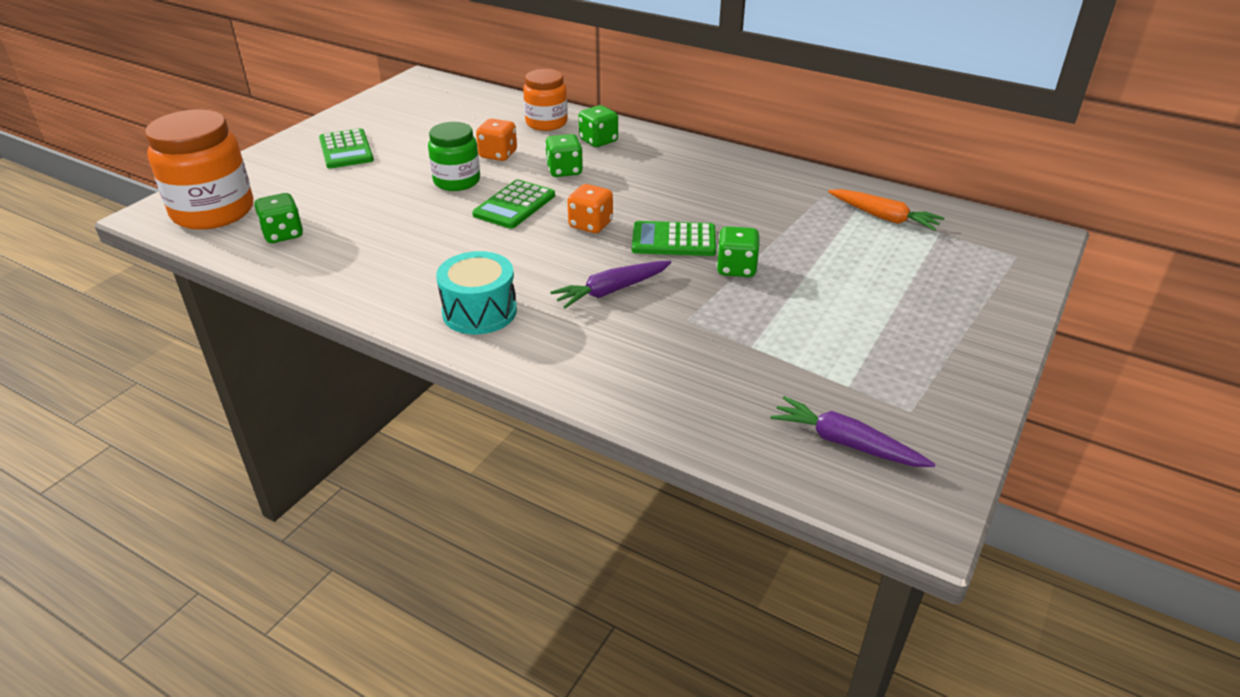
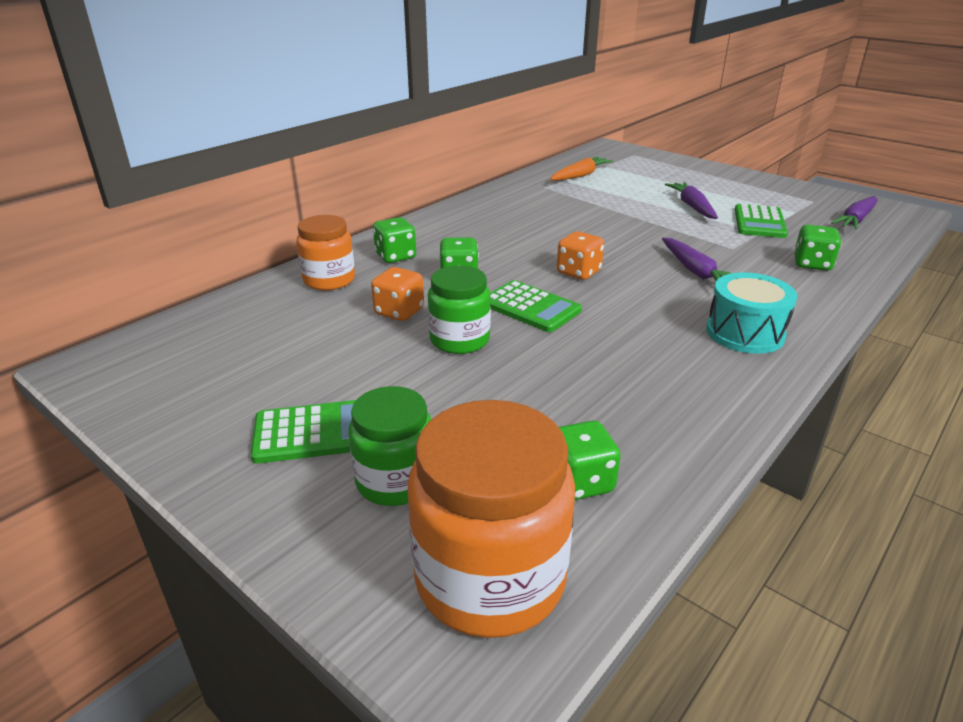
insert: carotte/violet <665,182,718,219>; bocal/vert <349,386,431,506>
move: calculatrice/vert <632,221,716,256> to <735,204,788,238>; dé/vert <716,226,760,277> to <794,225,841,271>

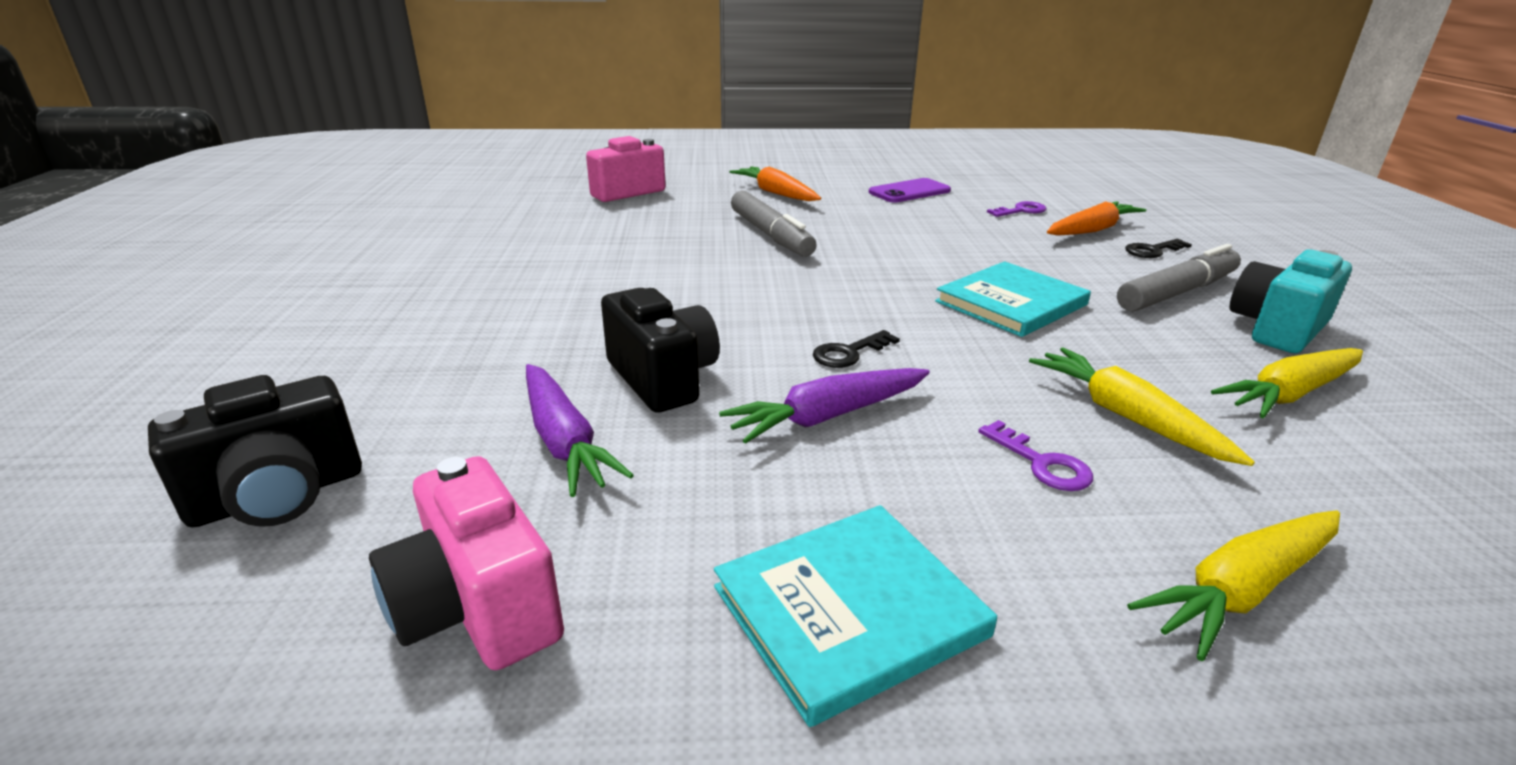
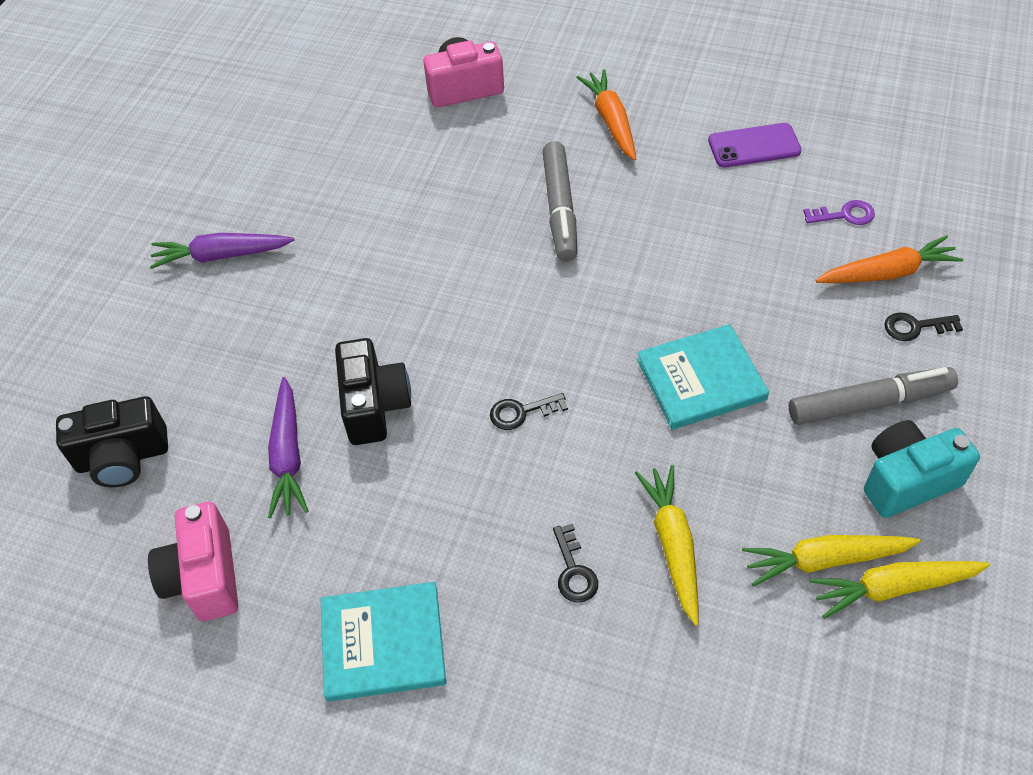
move: carotte/violet <719,368,930,444> to <150,233,295,269>; carotte/jaune <1127,511,1340,661> to <810,561,990,619>
recolor: clé/violet <978,420,1093,491> to clé/noir <553,524,598,603>

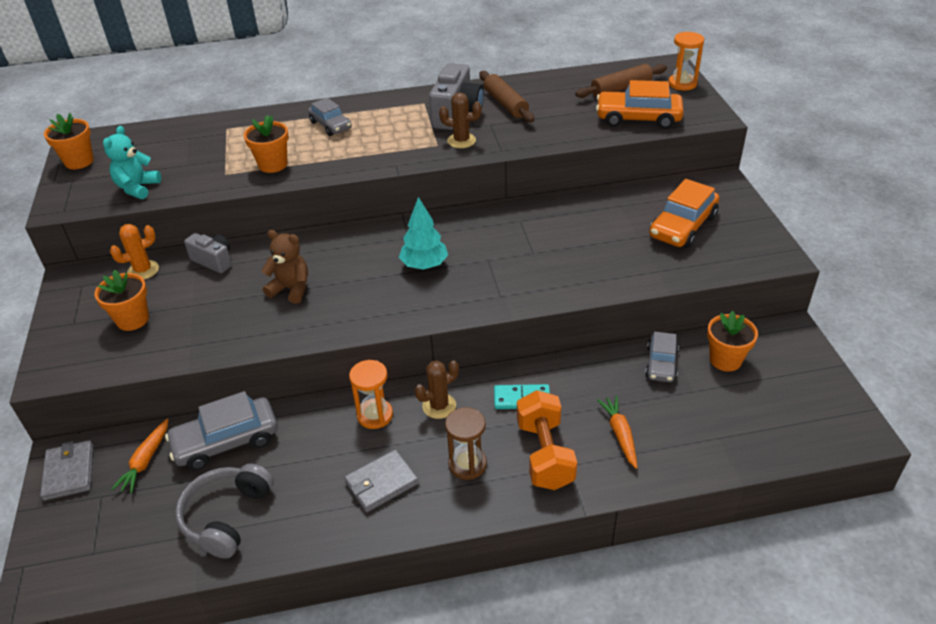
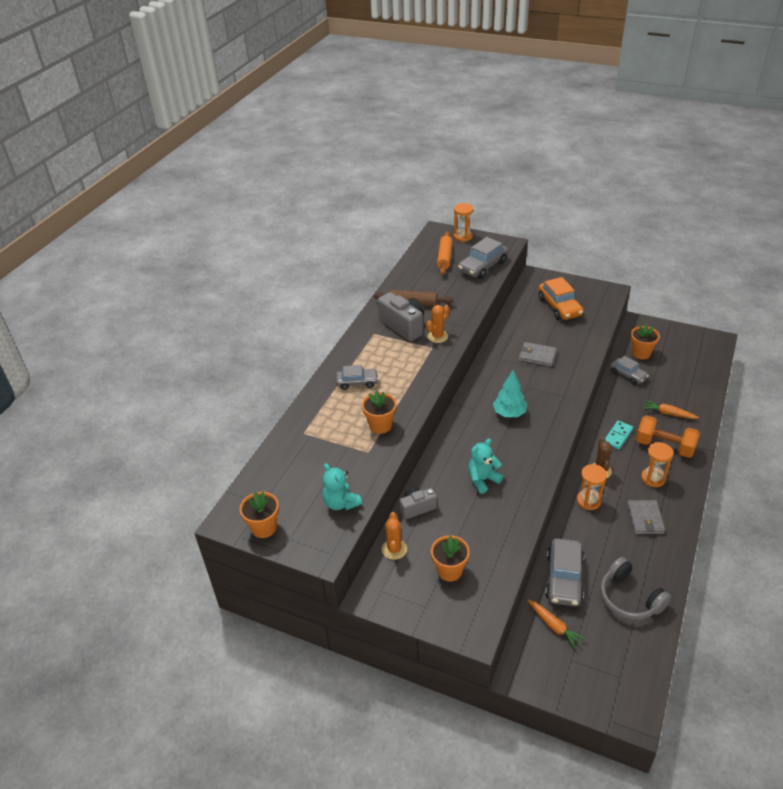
move: portefeuille/gris <40,440,93,501> to <519,342,557,367>
recolor: rouleau à pâtisserie/marron <575,64,667,98> to rouleau à pâtisserie/orange <437,231,453,275>; voiture/orange <596,80,684,129> to voiture/gris <458,237,508,279>; cactus/marron <439,92,482,148> to cactus/orange <426,305,449,343>; ours en peluche/marron <261,230,308,304> to ours en peluche/turquoise <468,439,504,494>; sablier/marron <445,407,487,480> to sablier/orange <641,442,674,487>

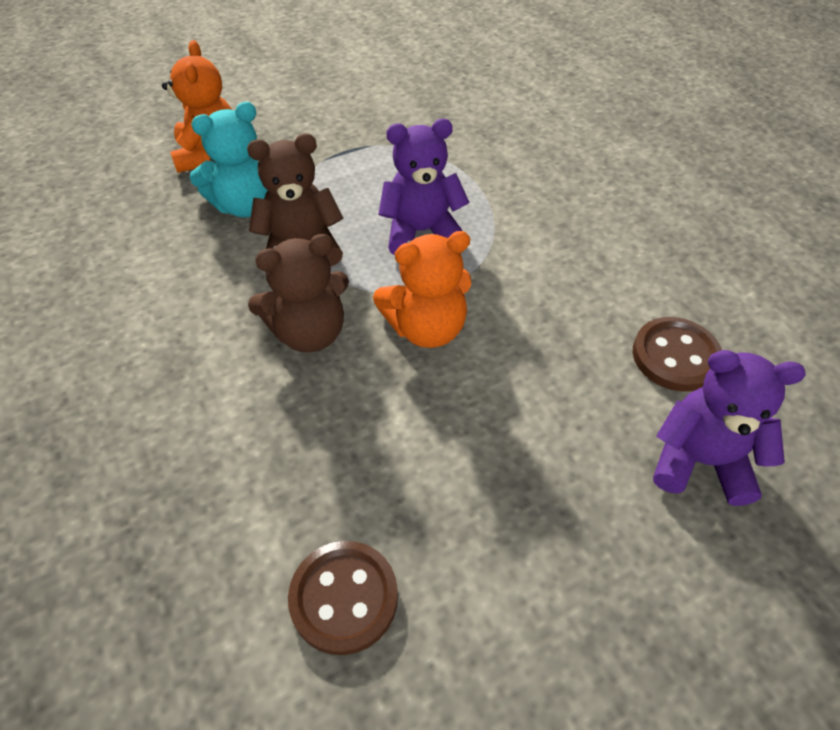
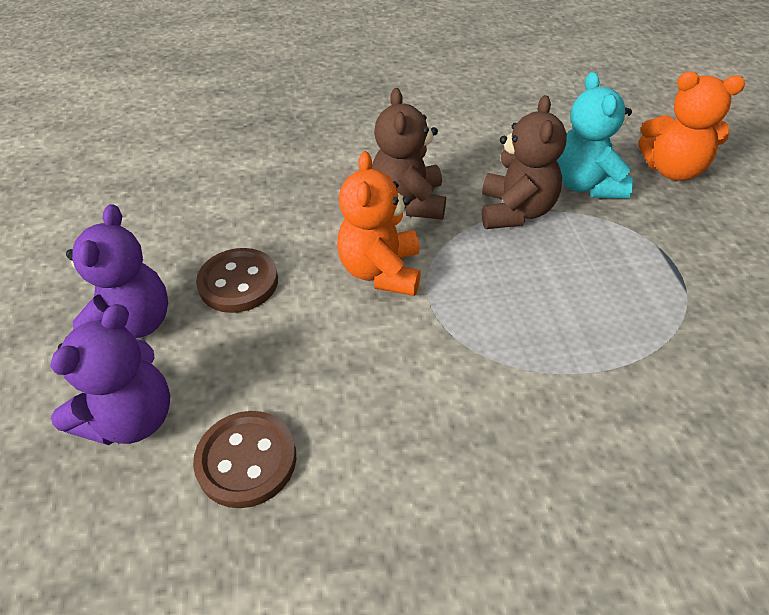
move: ours en peluche/violet <378,119,470,255> to <66,204,168,338>; bouton/marron <288,541,398,655> to <196,248,278,313>

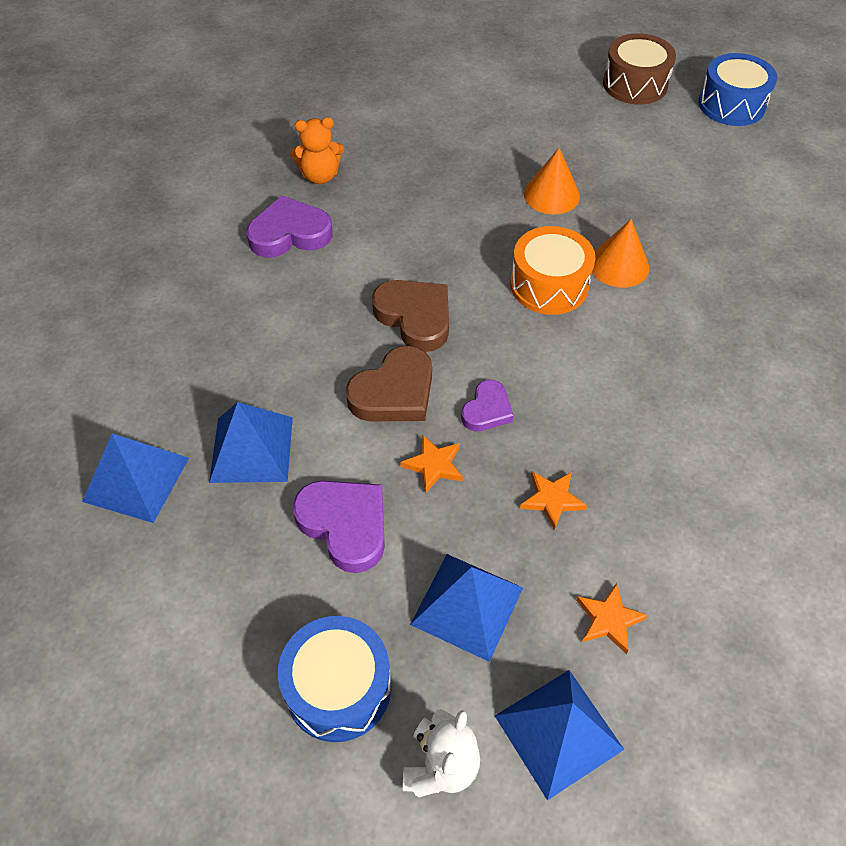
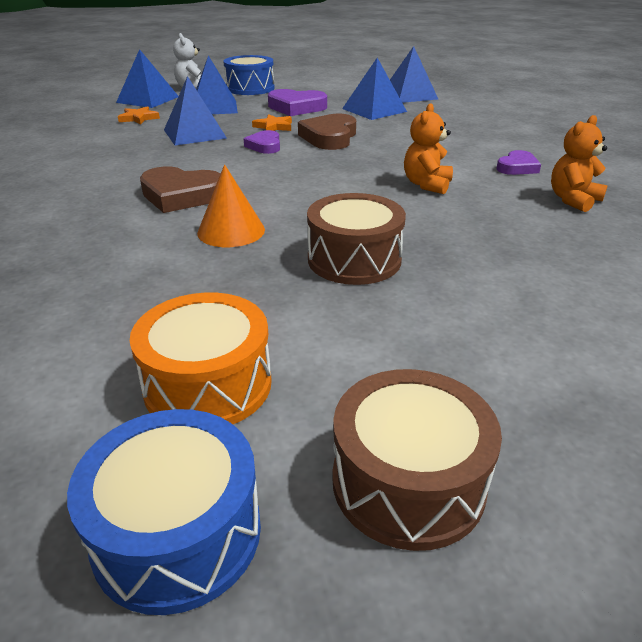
insert: ours en peluche/orange <404,103,453,194>
move: tambour/orange <510,226,595,315> to <130,293,272,424>; cœur/marron <372,280,449,352> to <140,167,220,213>
replace: cône/orange <524,147,580,214> to tambour/marron <307,193,406,285>; étoile/orange <520,471,587,530> to pyramide/bleu <164,76,227,145>
resize: cœur/violet <246,195,333,257> = <496,150,541,175> x0.61

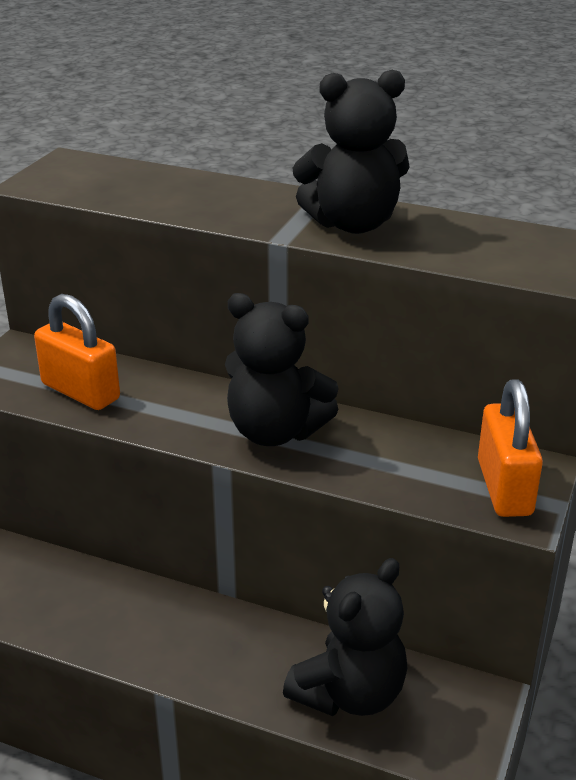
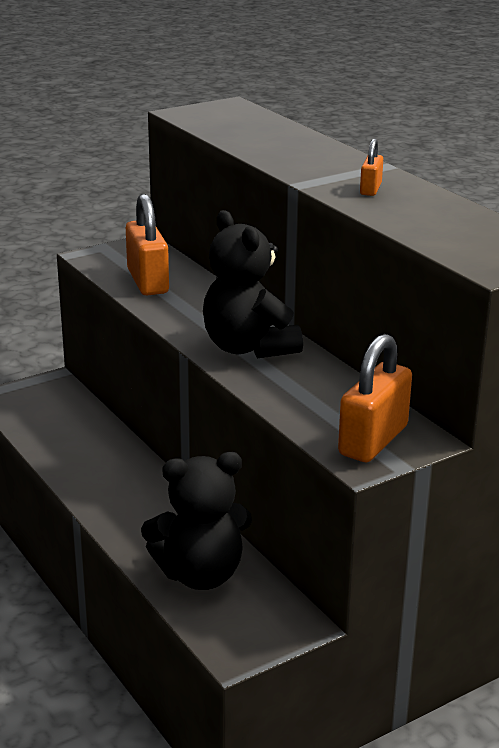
replace: ours en peluche/noir <293,70,409,234> to cadenas/orange <360,139,383,196>

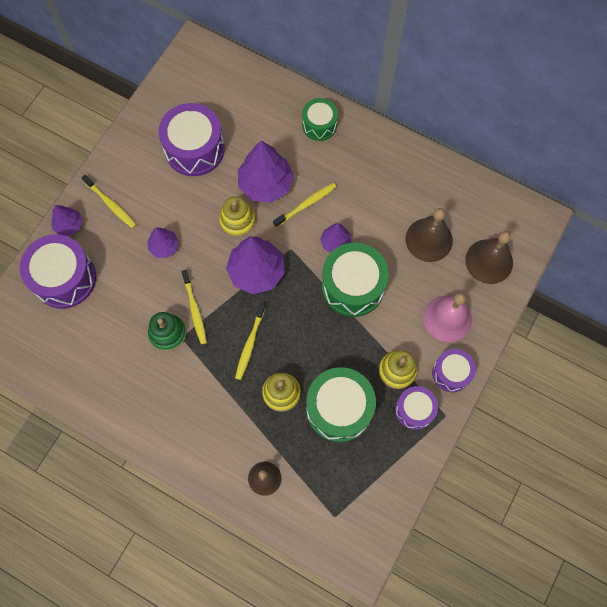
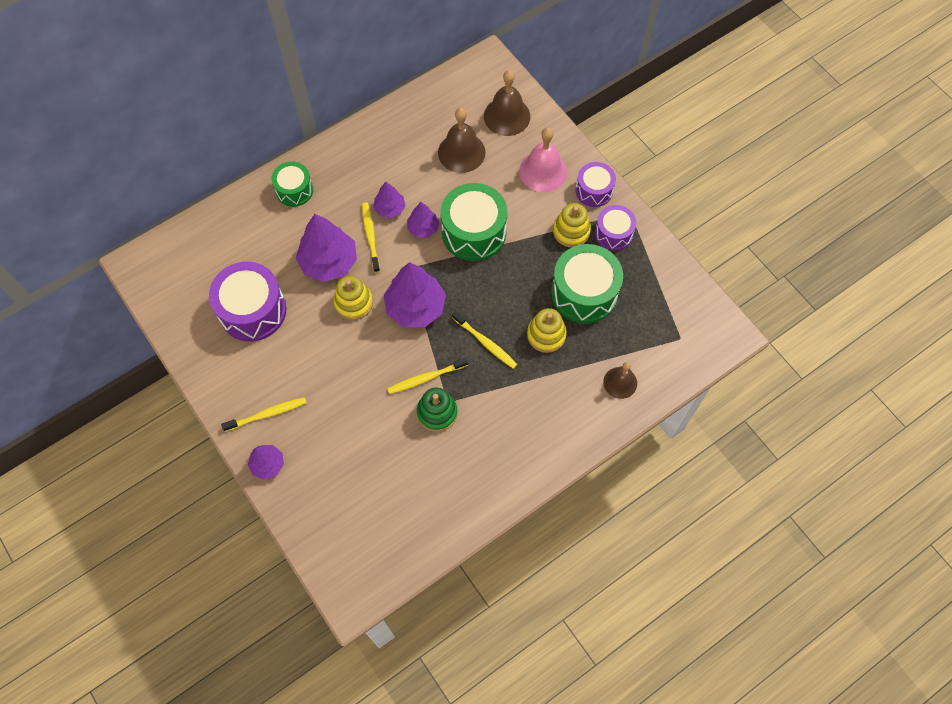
delete: tambour/violet <20,234,96,309>
move: arbre/violet <147,227,179,258> to <373,182,406,218>
rotate: brosse à dents/jaune <181,270,207,345> = <387,358,468,394> 150 degrees clockwise

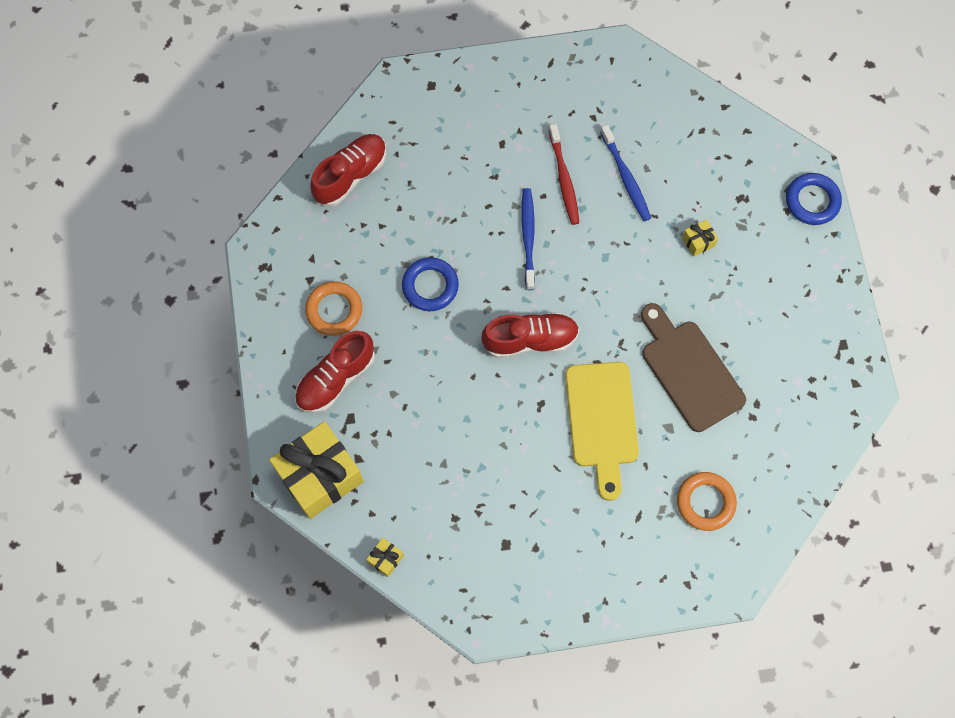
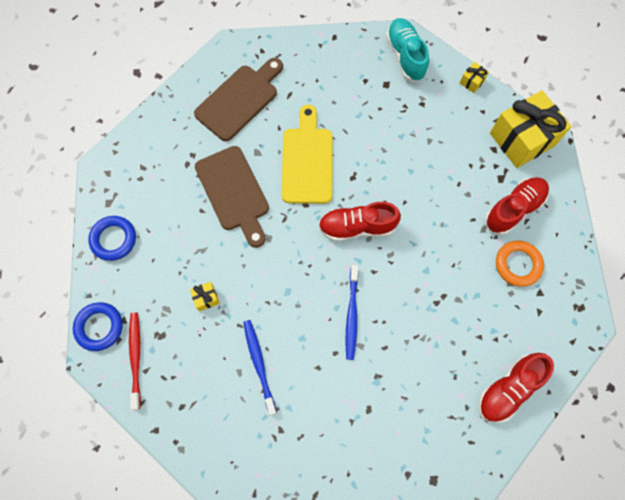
insert: chaussure/turquoise <386,18,429,82>
move: brosse à dents/rouge <549,124,580,225> to <129,312,141,410>; anneau/bleu <402,257,459,311> to <88,216,136,261>
replace: anneau/orange <677,472,737,531> to planche à découper/marron <194,58,283,141>

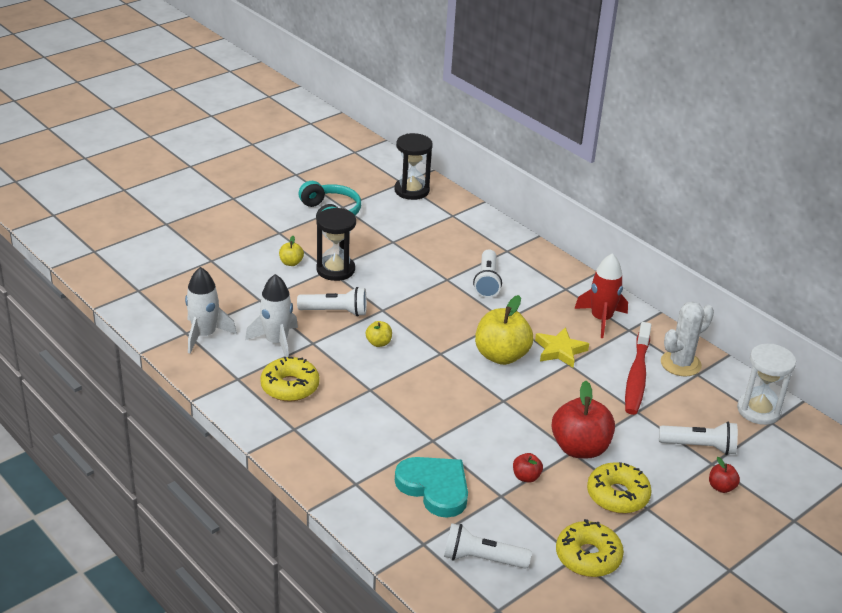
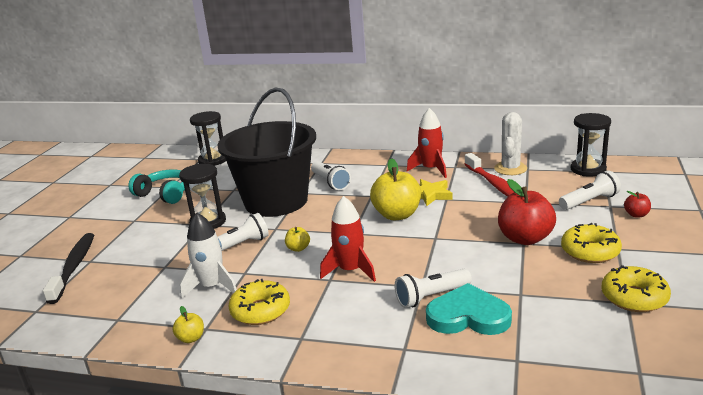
delete: fusée/blanc <185,267,237,354>; pomme/rouge <513,453,543,483>
insert: seau/noir <217,87,316,217>; fusée/rouge <320,196,376,282>; brosse à dents/noir <43,233,94,304>
move: pomme/jaune <279,236,304,266> to <172,306,204,343>; lampe de poche/blanc <444,523,532,569> to <395,269,472,308>
recolor: sablier/blanc <737,344,796,425> to sablier/noir <571,113,611,177>

